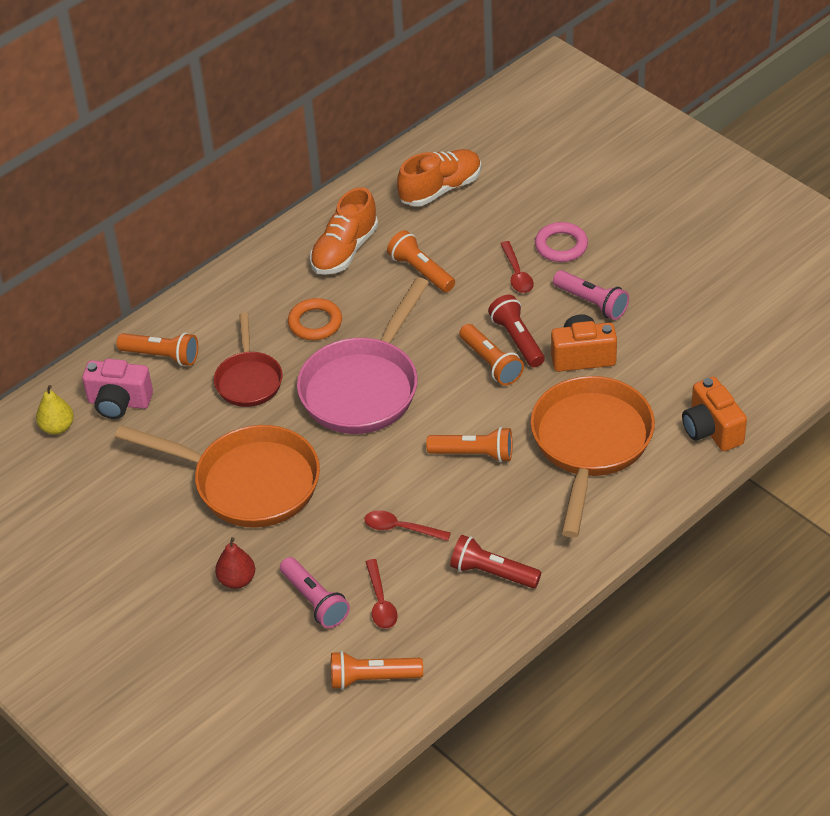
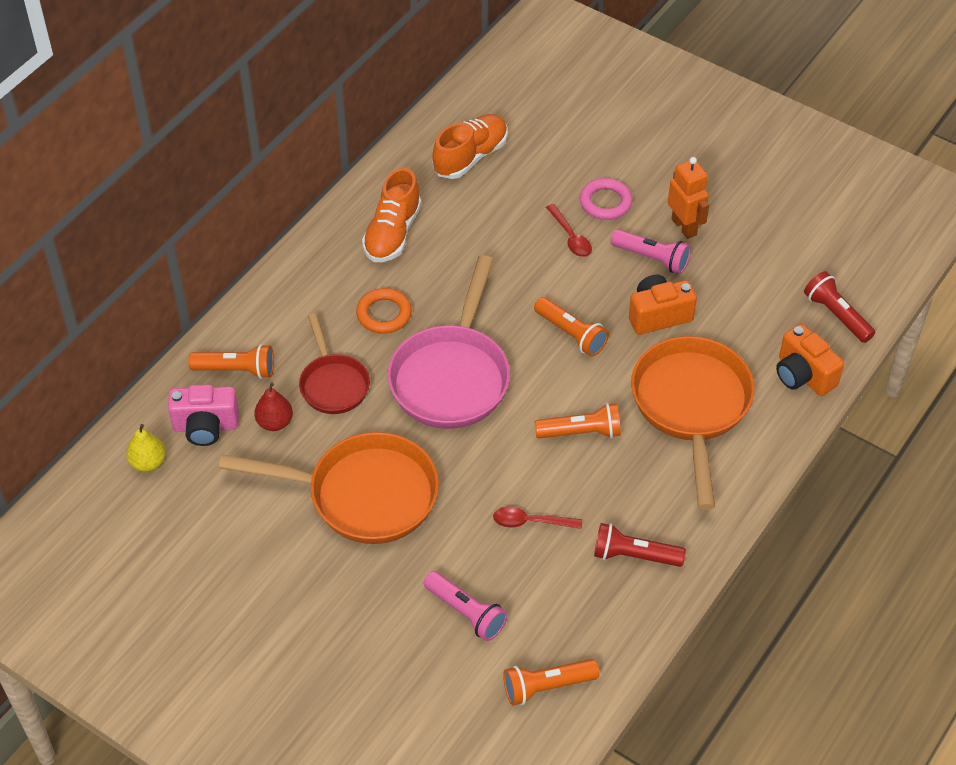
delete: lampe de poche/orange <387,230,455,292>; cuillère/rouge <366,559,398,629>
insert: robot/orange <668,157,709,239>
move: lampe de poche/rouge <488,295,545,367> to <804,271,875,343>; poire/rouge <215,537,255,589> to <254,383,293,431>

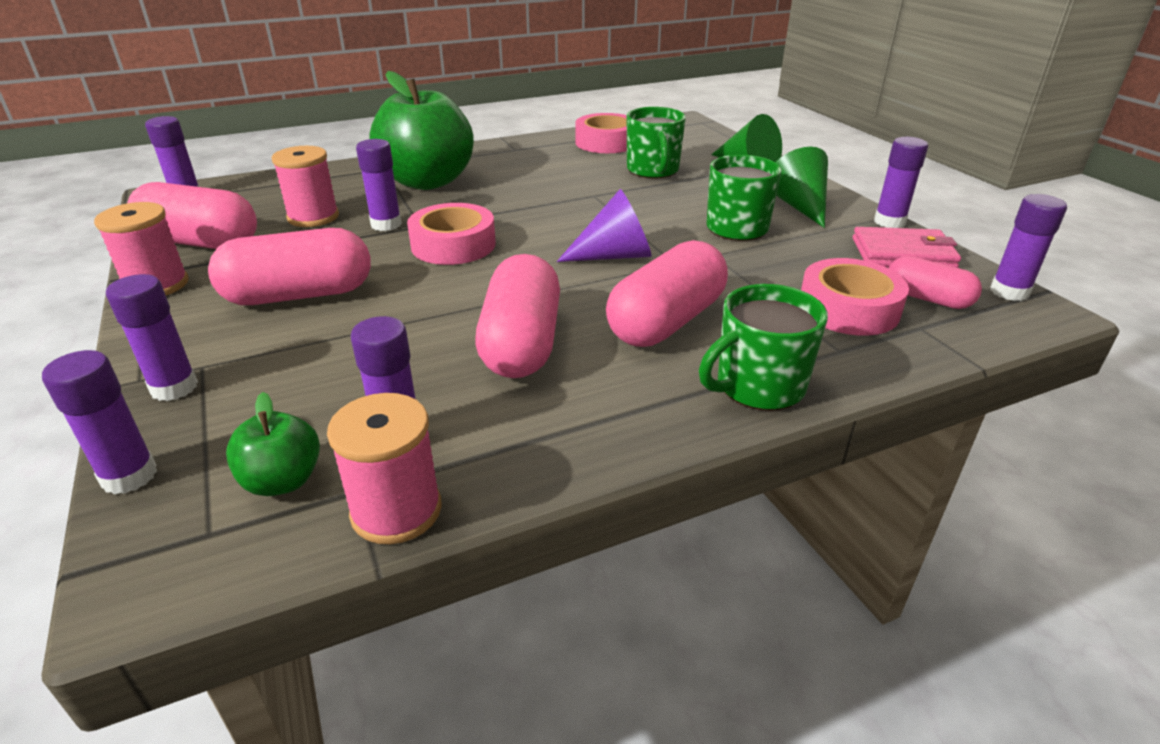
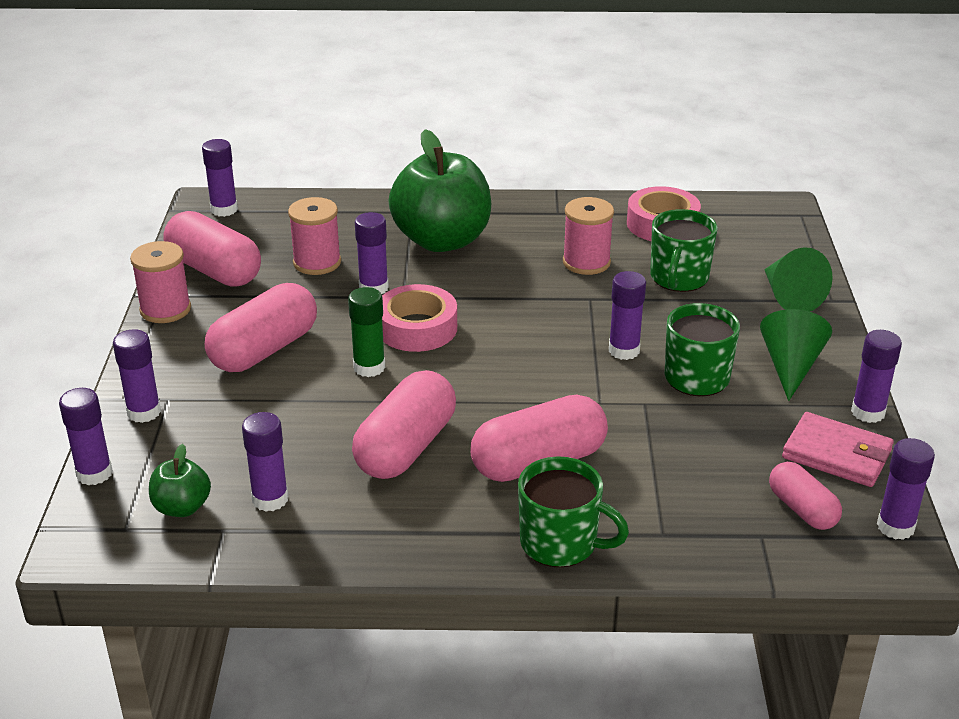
delete: cône/violet <557,189,652,262>; ruban adhésif/rose <801,258,909,336>
insert: bâton de colle/violet <609,271,646,360>; bâton de colle/vert <348,287,385,377>
move: bobine/rose <327,393,442,544> to <563,197,614,275>
rotate: gélule/rose <208,228,371,305> = <205,283,317,372> 60 degrees counterclockwise; tasse/vert <699,284,828,411> = <518,456,629,567> 150 degrees counterclockwise

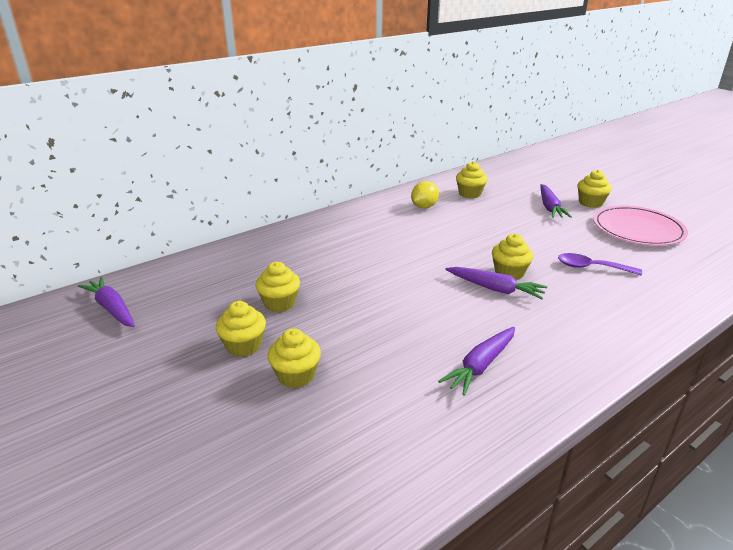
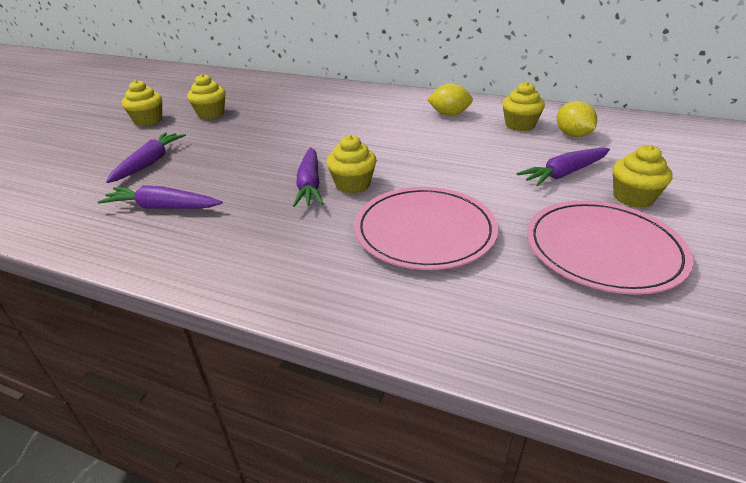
delete: muffin/jaune <268,328,321,388>
insert: citron/jaune <557,101,597,137>
move: carotte/violet <78,277,135,327> to <106,132,186,183>
replace: cuillère/violet <558,253,642,275> to assiette/rose <354,187,498,270>

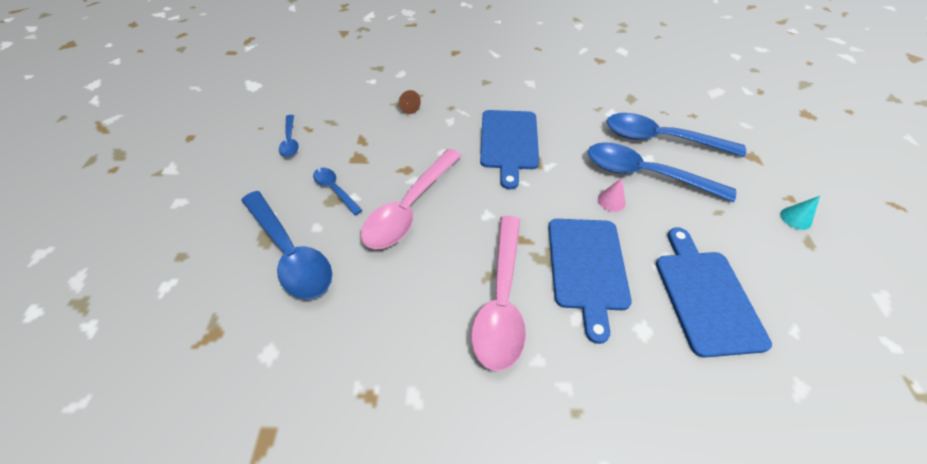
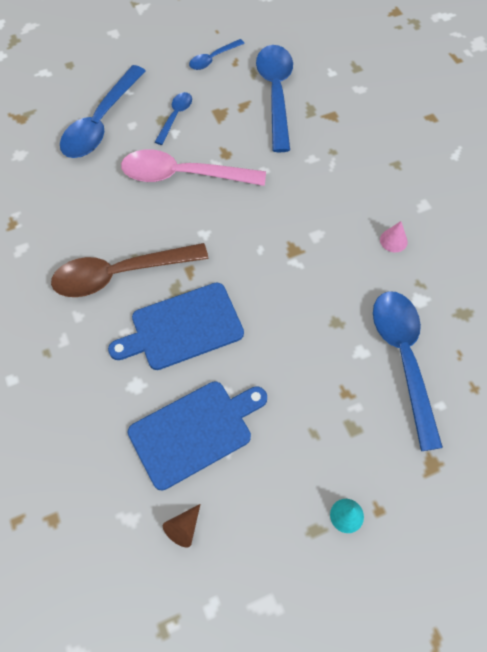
delete: planche à découper/bleu <480,110,539,189>
move: cône/marron <399,90,421,114> to <163,504,200,547>; cuillère/bleu <588,143,736,202> to <256,45,293,152>; cône/rose <598,178,626,212> to <380,221,408,253>
recolor: cuillère/rose <471,216,526,371> to cuillère/marron <51,243,209,297>

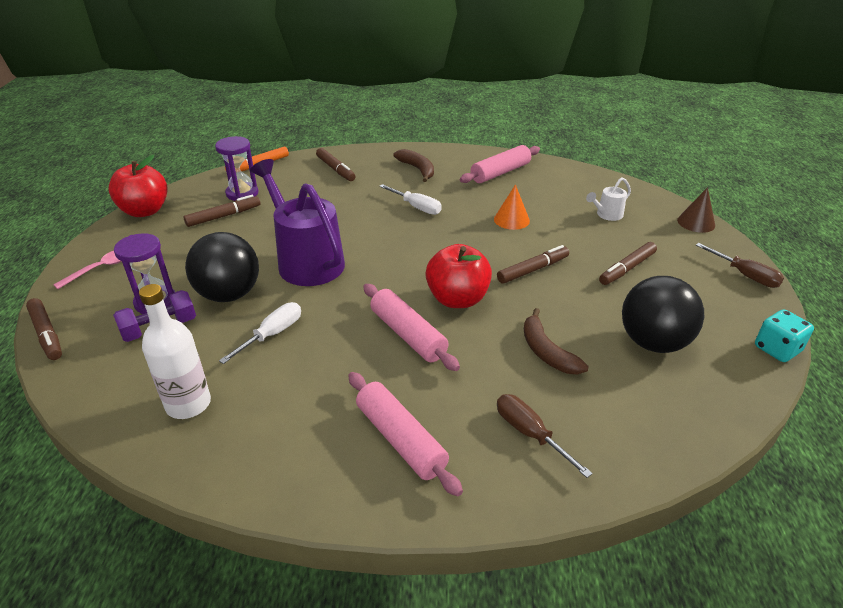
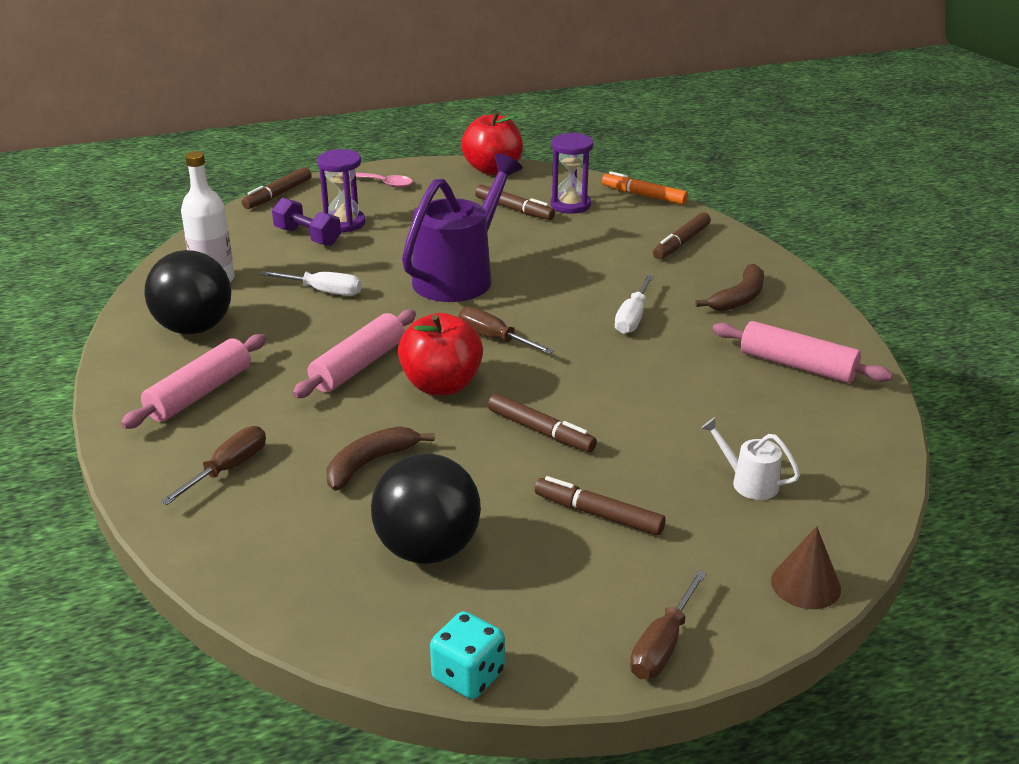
delete: cône/orange <494,184,530,230>
insert: tournevis/marron <459,307,554,354>
move: balle/noir <185,232,259,302> to <144,250,231,334>

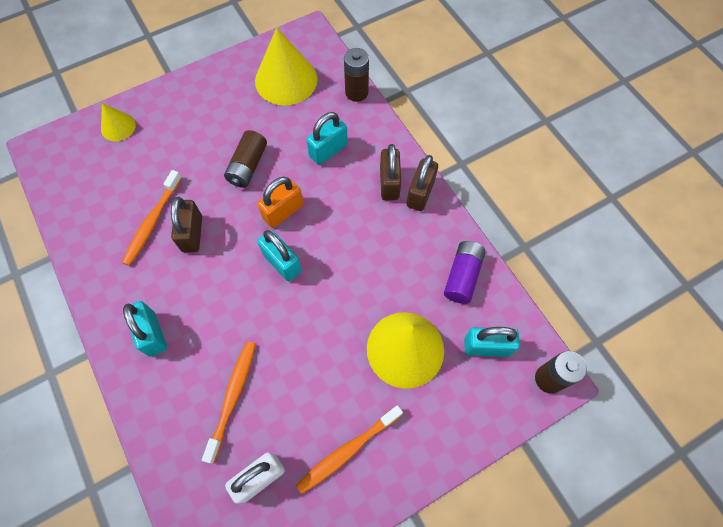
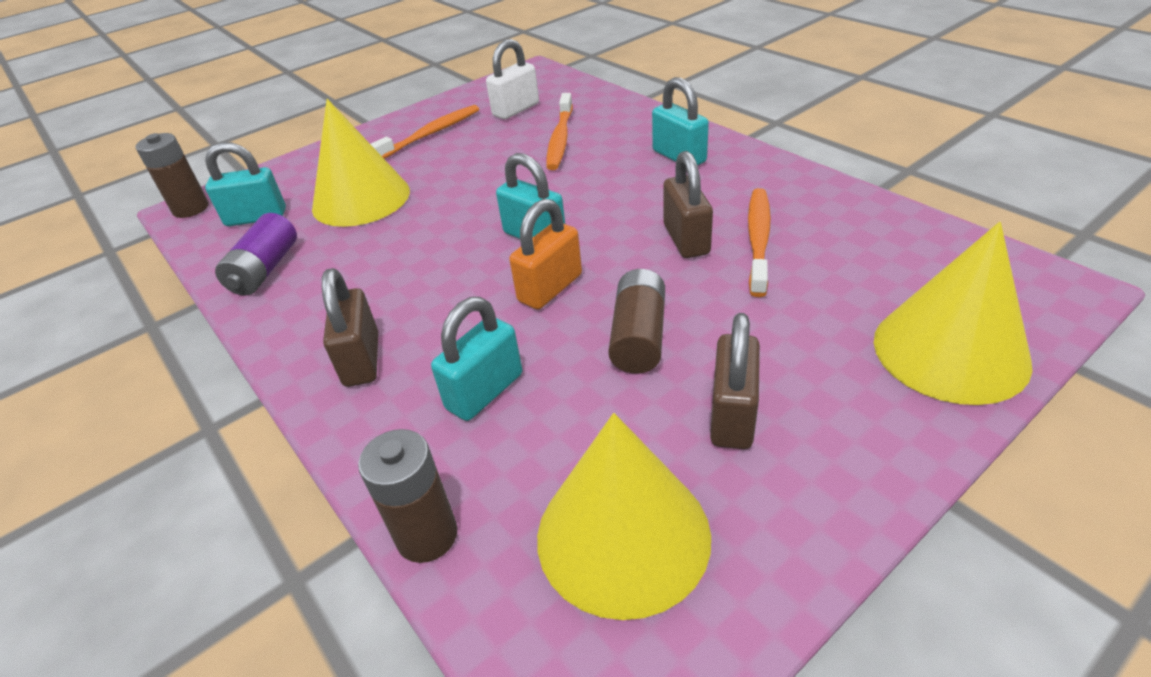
move: cadenas/marron <407,155,438,211> to <710,313,760,449>
resize: cône/jaune <101,103,136,141> = <874,222,1033,405> x1.90

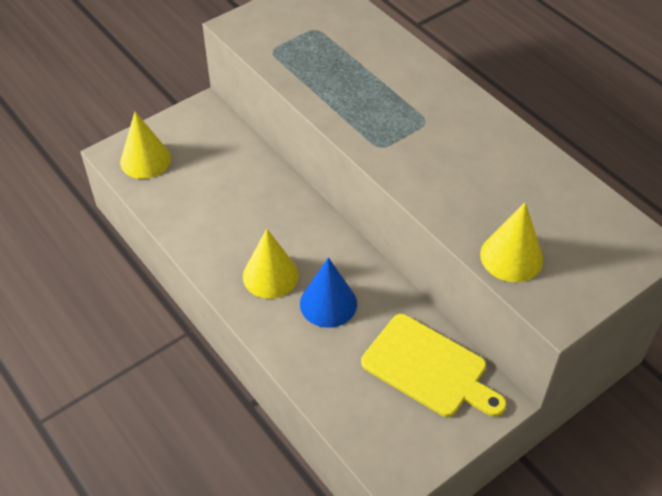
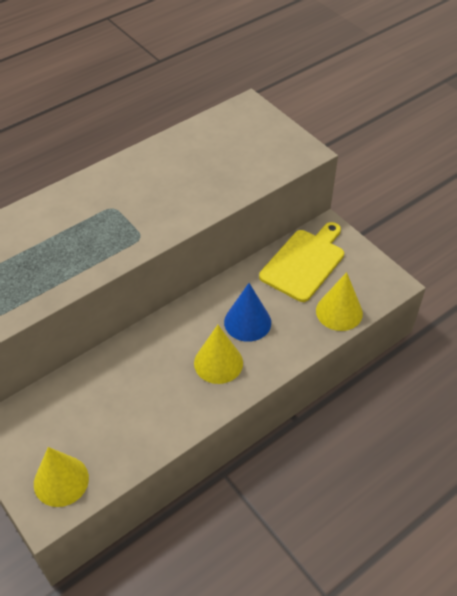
move: cône/jaune <480,202,544,282> to <316,272,363,331>

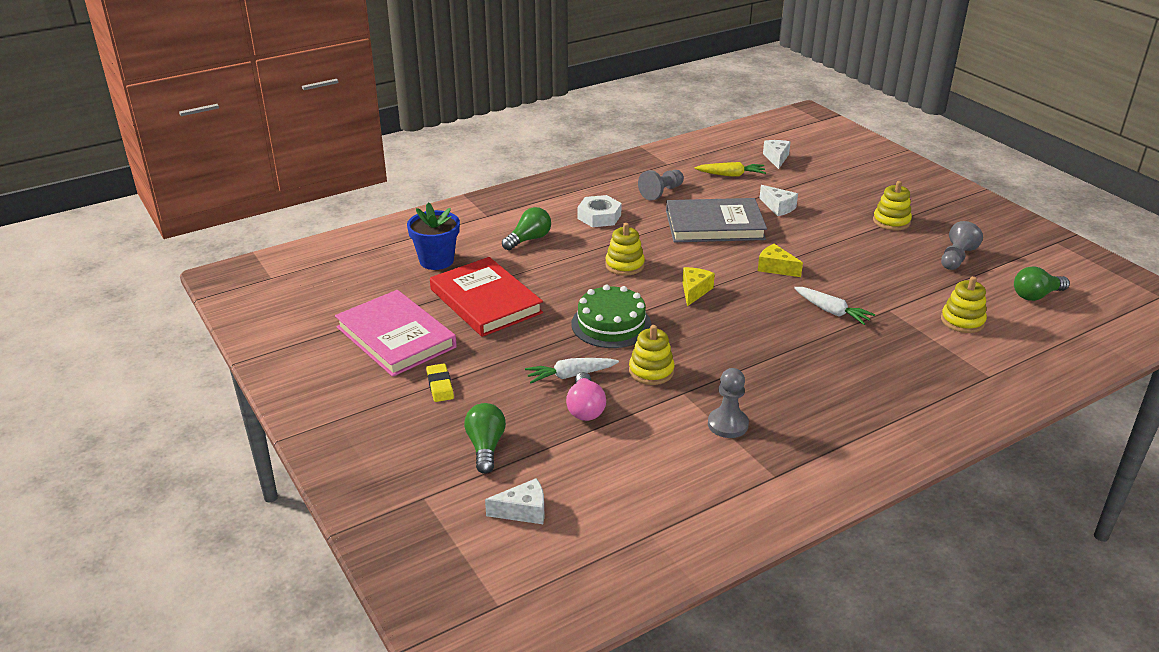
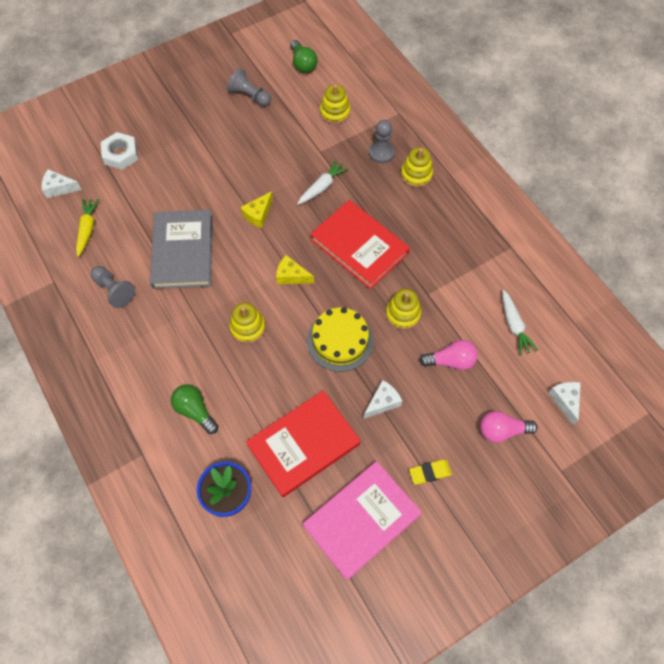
insert: livre/rouge <310,200,410,289>
move: jouet à empiler/jaune <873,181,912,231> to <401,147,433,187>; fromage/blanc <759,185,798,216> to <364,380,402,419>; écrou/blanc <578,195,622,227> to <101,132,138,170>; carotte/blanc <525,358,619,383> to <502,289,538,355>; pion/gris <708,368,749,438> to <369,120,395,163>
recolor: gâteau/vert <571,284,651,348> to gâteau/jaune <307,307,374,372>; ampoule/vert <464,403,506,474> to ampoule/rose <480,411,538,443>

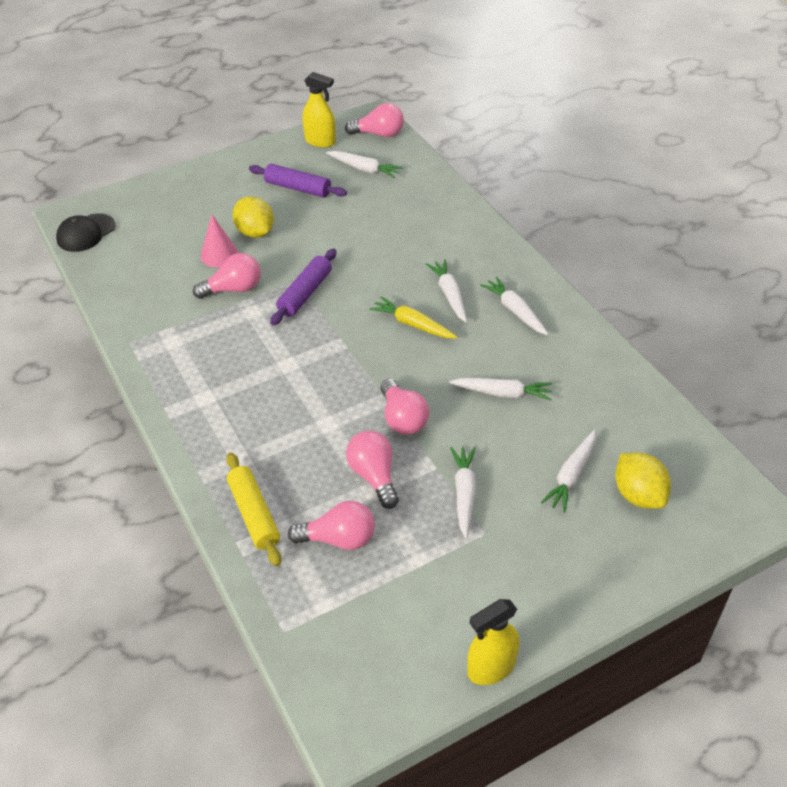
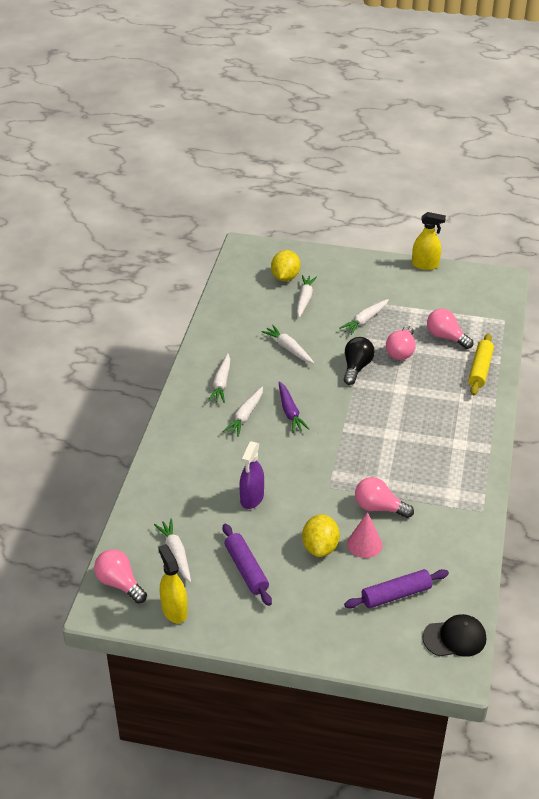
insert: vaporisateur/violet <239,441,264,509>
move: rouleau à pâtisserie/violet <270,248,336,325> to <344,569,449,608>
recolor: carotte/jaune <369,296,457,338> to carotte/violet <279,381,309,433>; ampoule/rose <380,379,429,435> to ampoule/noir <343,337,375,385>
rotate: carotte/blanc <541,430,596,513> = <297,275,317,318> 60 degrees counterclockwise

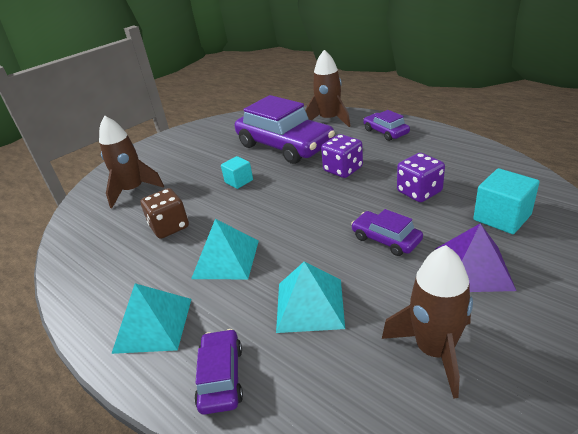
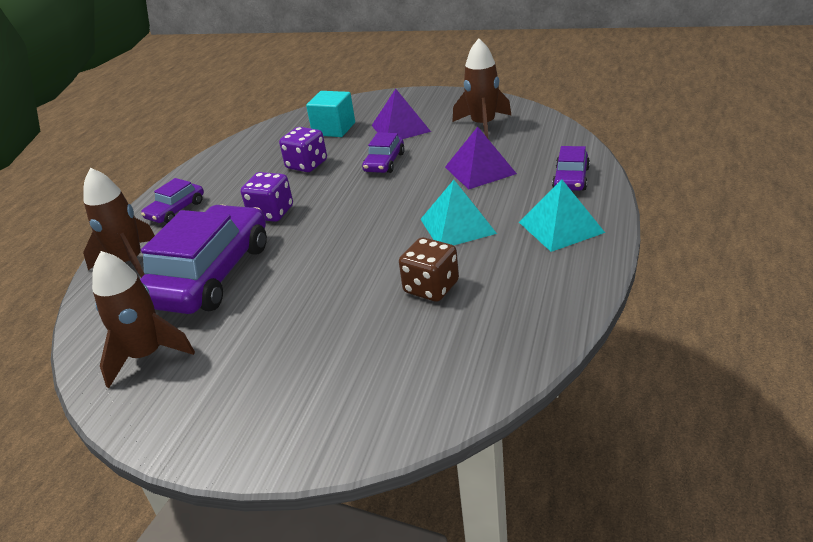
delete: cube/turquoise <221,156,253,189>
move: fusée/marron <99,115,164,208> to <92,251,195,388>
recolor: pyramide/turquoise <276,261,345,333> to pyramide/violet <445,127,517,189>
rotate: voiture/violet <194,329,243,415> = <552,146,590,191> 45 degrees counterclockwise

